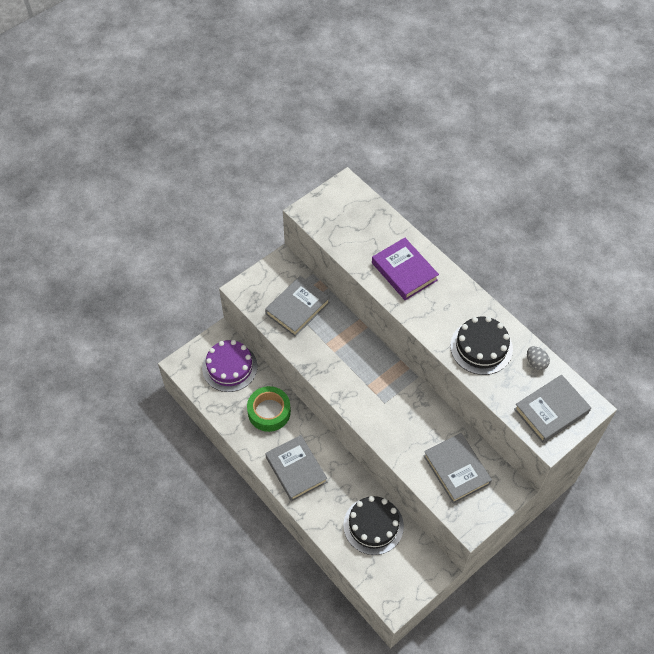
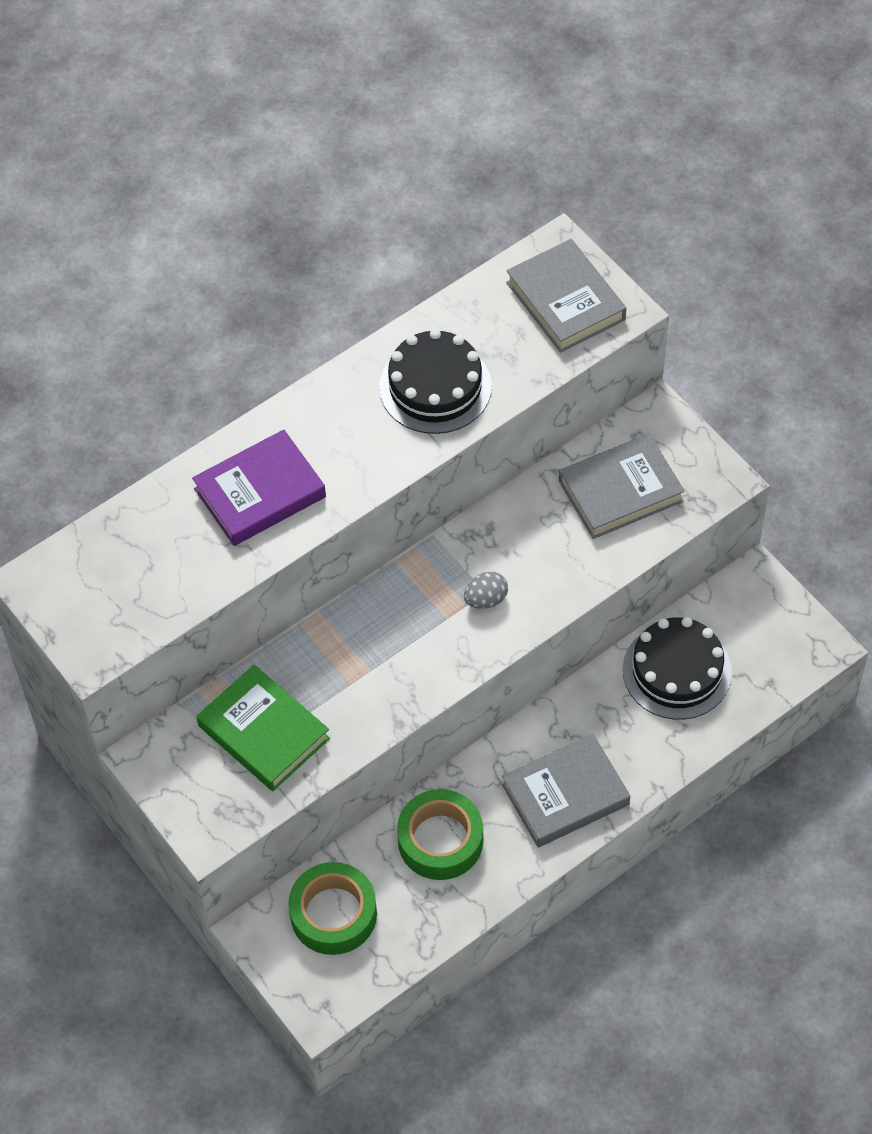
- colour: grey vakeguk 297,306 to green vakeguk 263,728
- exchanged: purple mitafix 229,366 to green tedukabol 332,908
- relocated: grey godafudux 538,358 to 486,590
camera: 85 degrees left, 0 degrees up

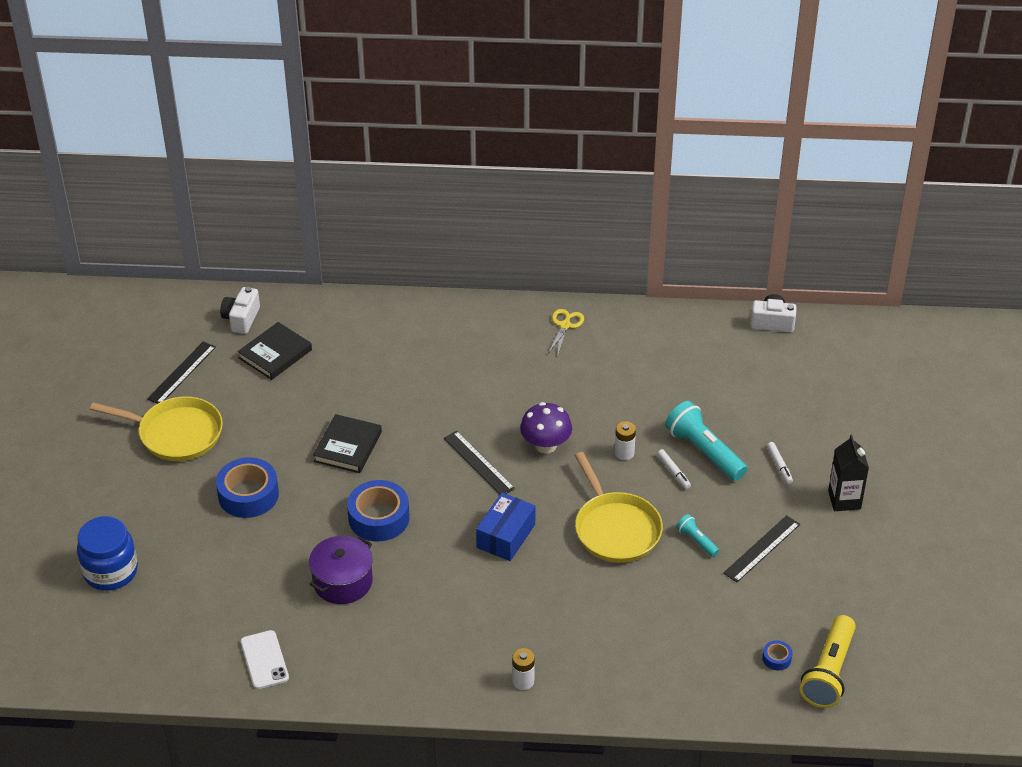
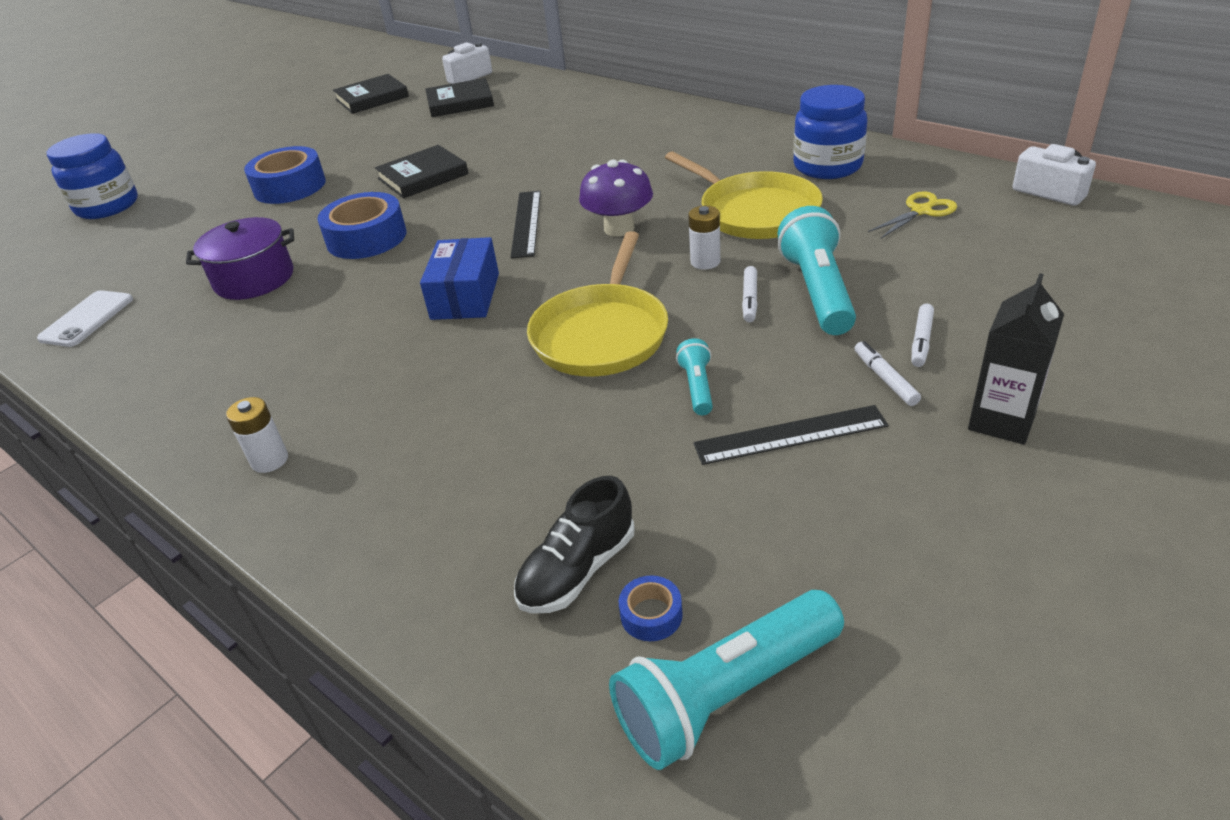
- relocated: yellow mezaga 566,331 to 912,215
- exchanged: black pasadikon 181,372 to black vakeguk 371,94
- relocated: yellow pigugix 156,429 to 744,195
- spun: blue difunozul 505,527 = 459,278 60 degrees counterclockwise
- colour: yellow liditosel 828,661 to turquoise liditosel 726,680
- appeared: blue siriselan 830,132
- appeared: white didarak 888,373
- appeared: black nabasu 574,545
camera: 40 degrees right, 5 degrees down

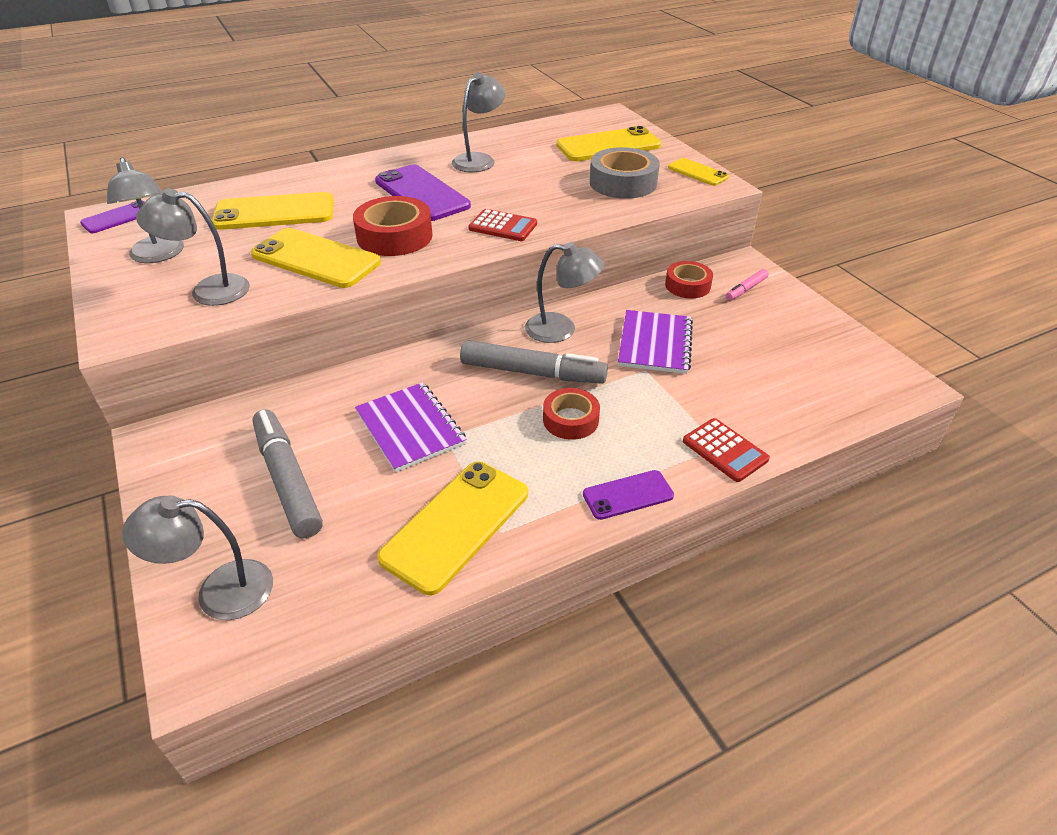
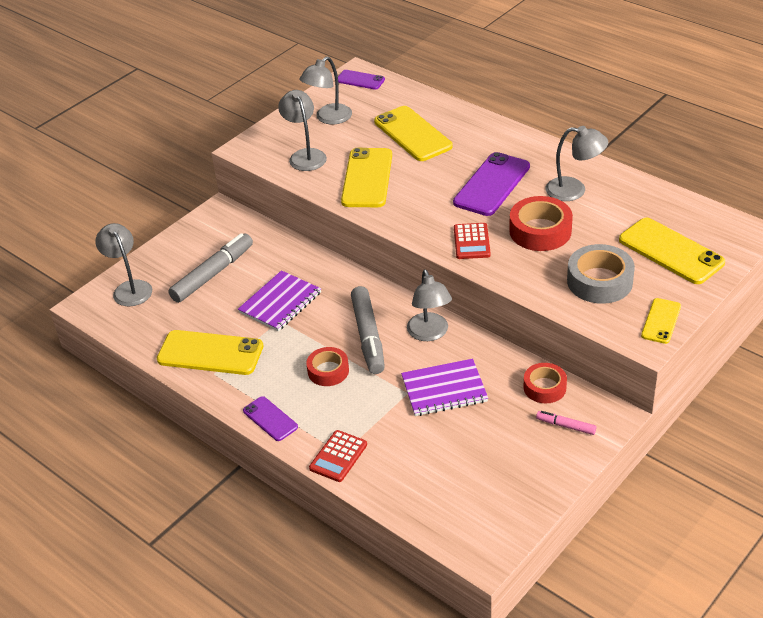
- relocated: red tedukabol 393,226 to 541,223
camera: 70 degrees right, 0 degrees up

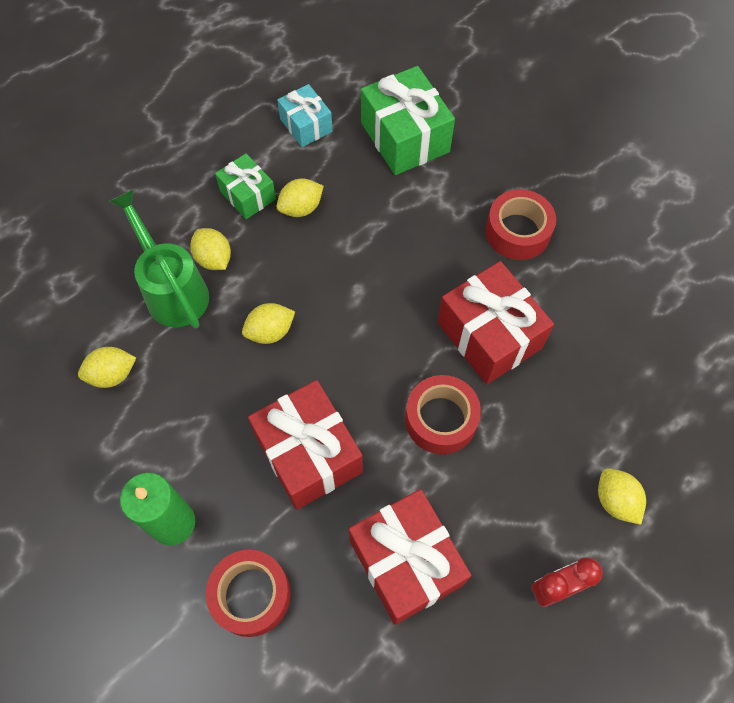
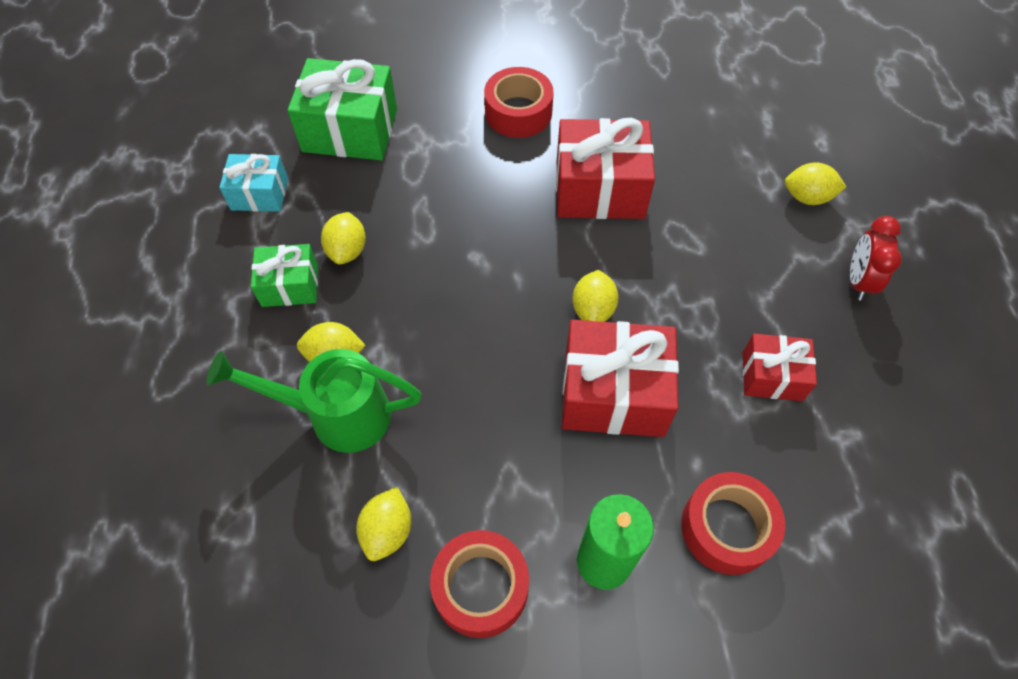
- relocated: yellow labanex 268,323 to 596,296
- relocated: red tedukabol 443,414 to 479,584
- size: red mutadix 410,557 = 780,367 x0.58
camera: 55 degrees left, 5 degrees down

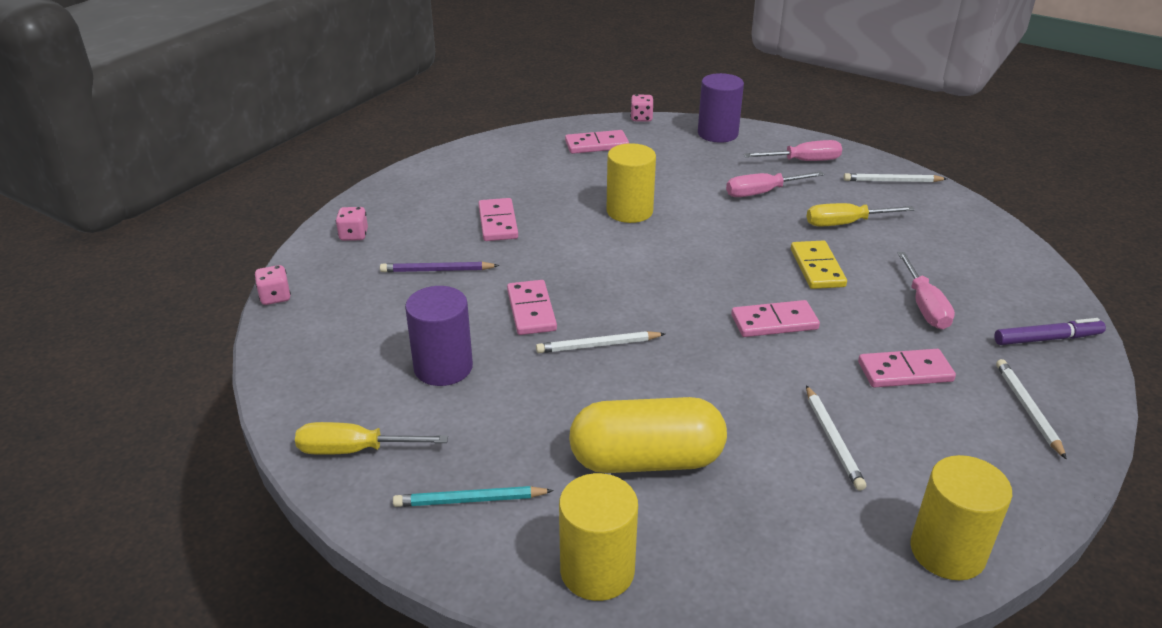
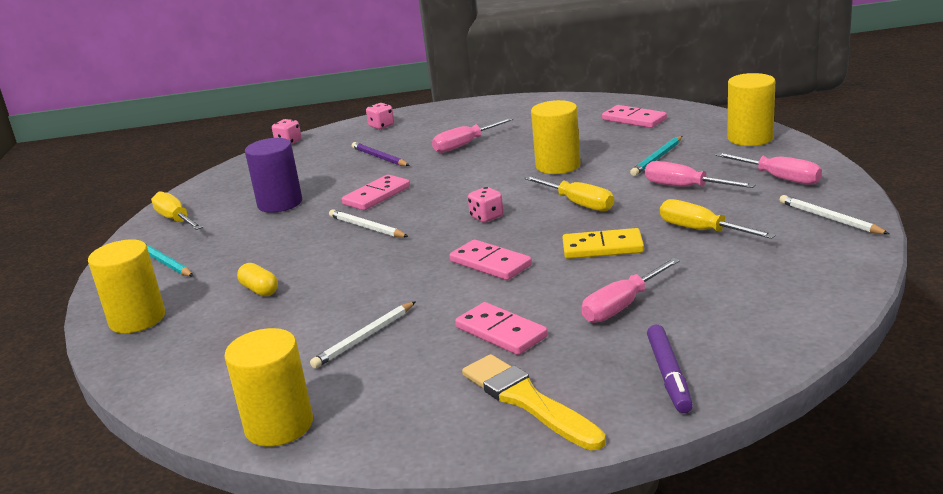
- colour: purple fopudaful 721,108 to yellow fopudaful 751,109
- relocated: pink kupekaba 641,108 to 485,205
- exchanged: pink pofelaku 498,219 to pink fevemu 472,135
- spun: yellow pofelaku 819,265 = 603,243 45 degrees clockwise
- spun: purple didarak 1050,331 = 670,369 45 degrees clockwise
- exchanged: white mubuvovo 1031,409 to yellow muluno 534,402
- size: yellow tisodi 648,435 = 257,279 x0.43
- appeared: turquoise mubuvovo 656,156
- appeared: yellow fevemu 569,193
camera: 55 degrees right, 10 degrees down

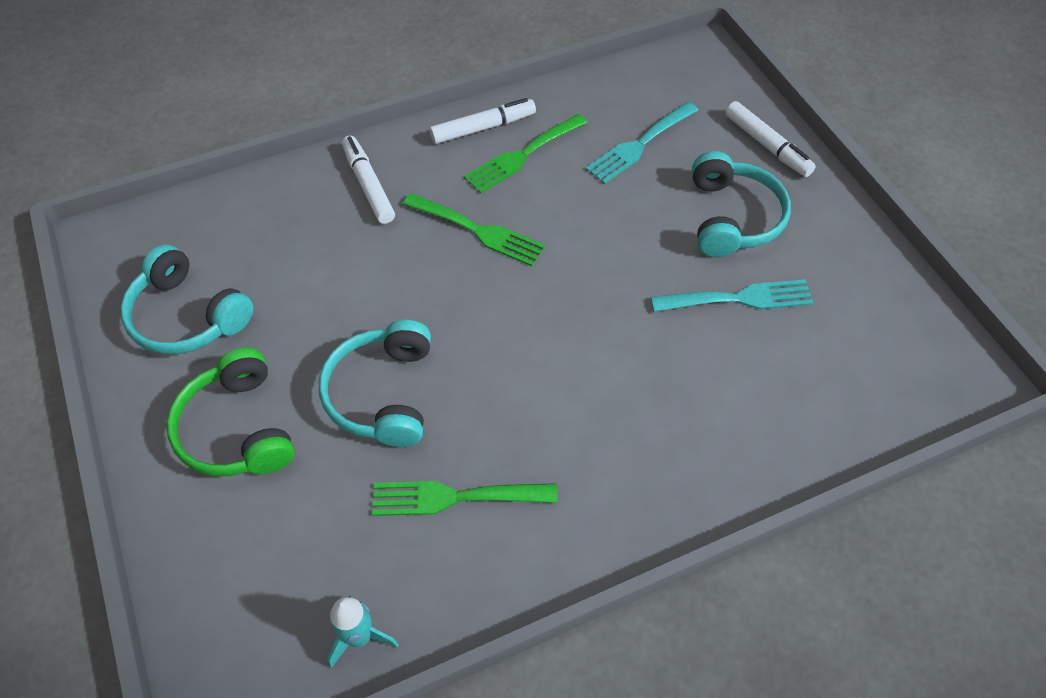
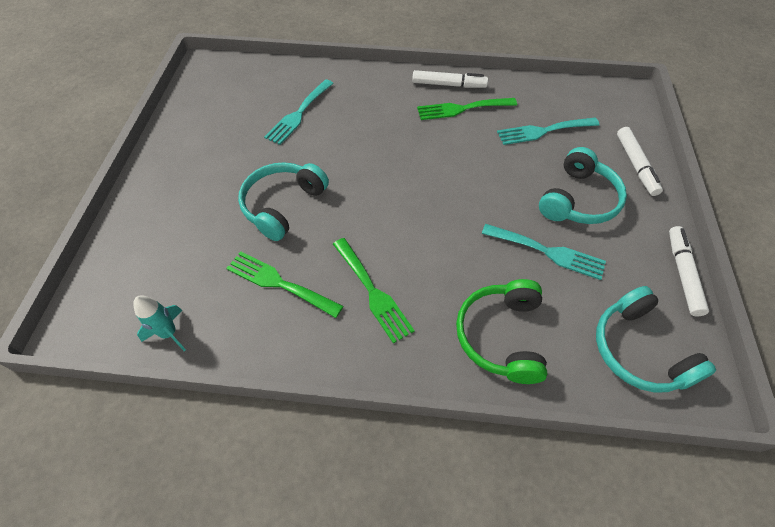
- relocated: white didarak 368,180 to 689,271
- relocated: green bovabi 474,229 to 374,291
- relocated: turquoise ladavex 187,299 to 656,339
- relocated: green ladavex 231,411 to 501,331
- appeared: turquoise bovabi 299,112
camera: 30 degrees right, 0 degrees up

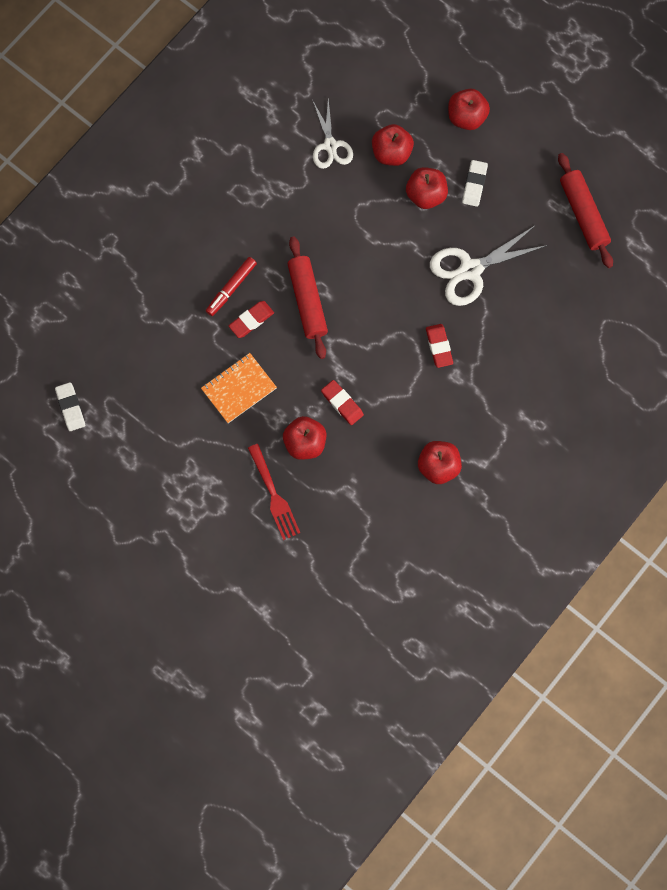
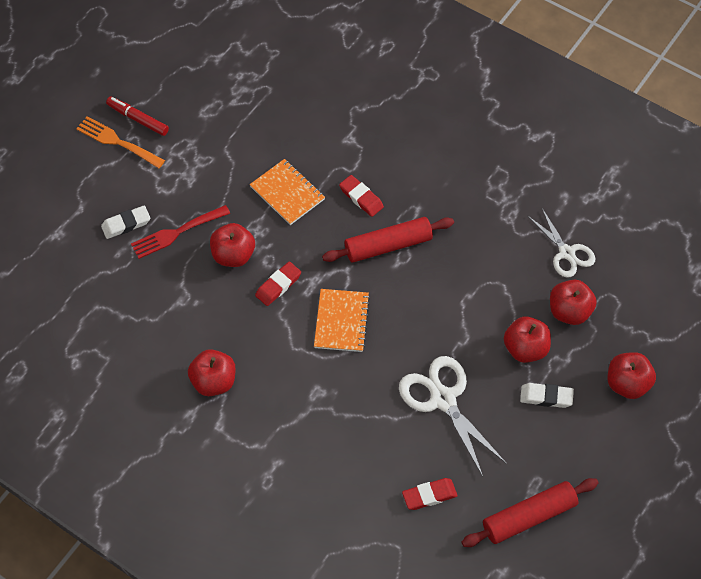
- spun: white mezaga 333,134 = 561,243 105 degrees counterclockwise
- relocated: red didarak 231,286 to 137,116
- relocated: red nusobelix 439,346 to 430,494
- relocated: white nusobelix 70,406 to 125,222
- appeared: orange bovabi 120,142
- appeared: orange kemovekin 342,320
camera: 85 degrees right, 15 degrees down

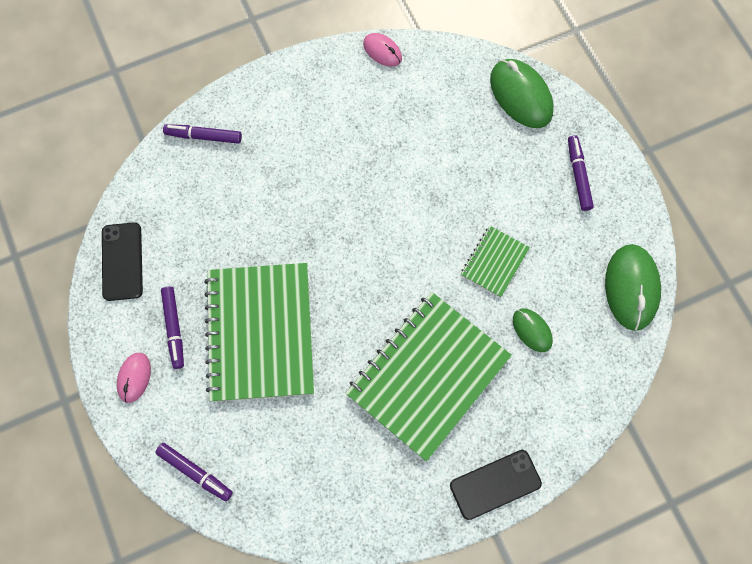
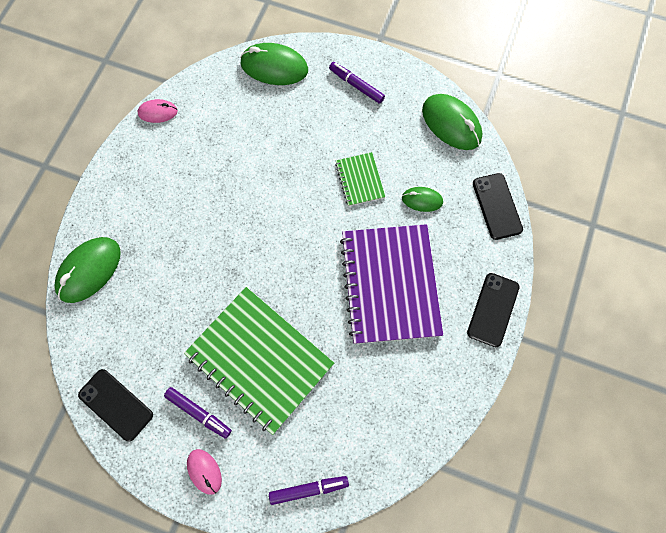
- exchanged: purple didarak 202,134 to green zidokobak 87,270
- colour: green kemovekin 428,376 to purple kemovekin 391,284
- appeared: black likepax 498,206
camera: 45 degrees left, 0 degrees up

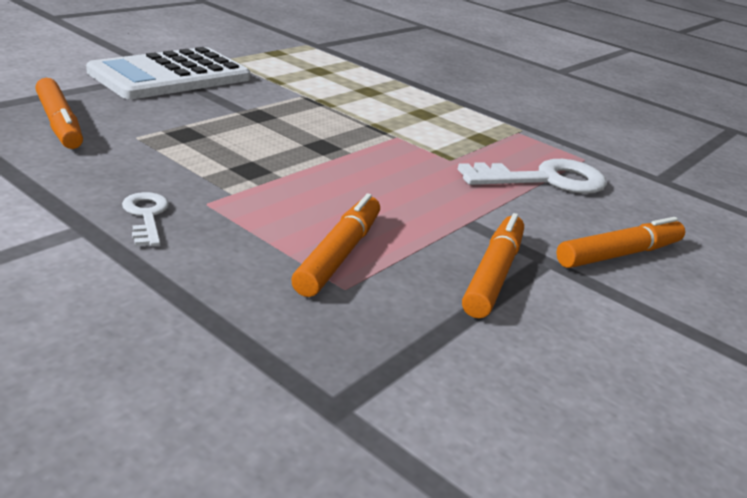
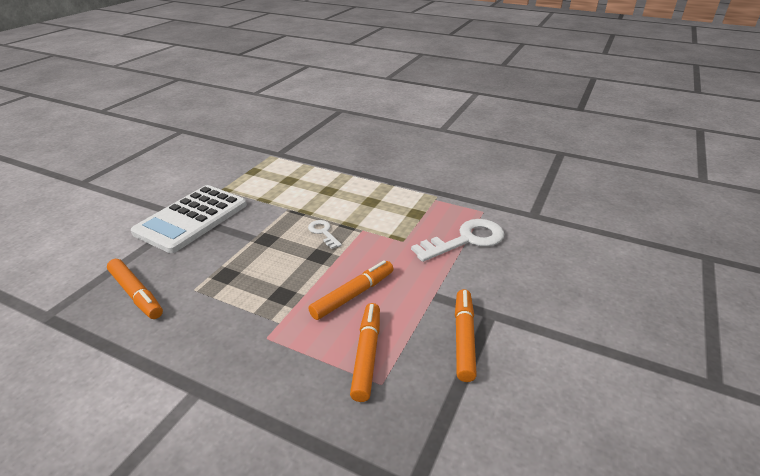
- relocated: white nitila 145,219 to 325,234
- relocated: orange didarak 620,242 to 351,290
camera: 10 degrees left, 5 degrees up

